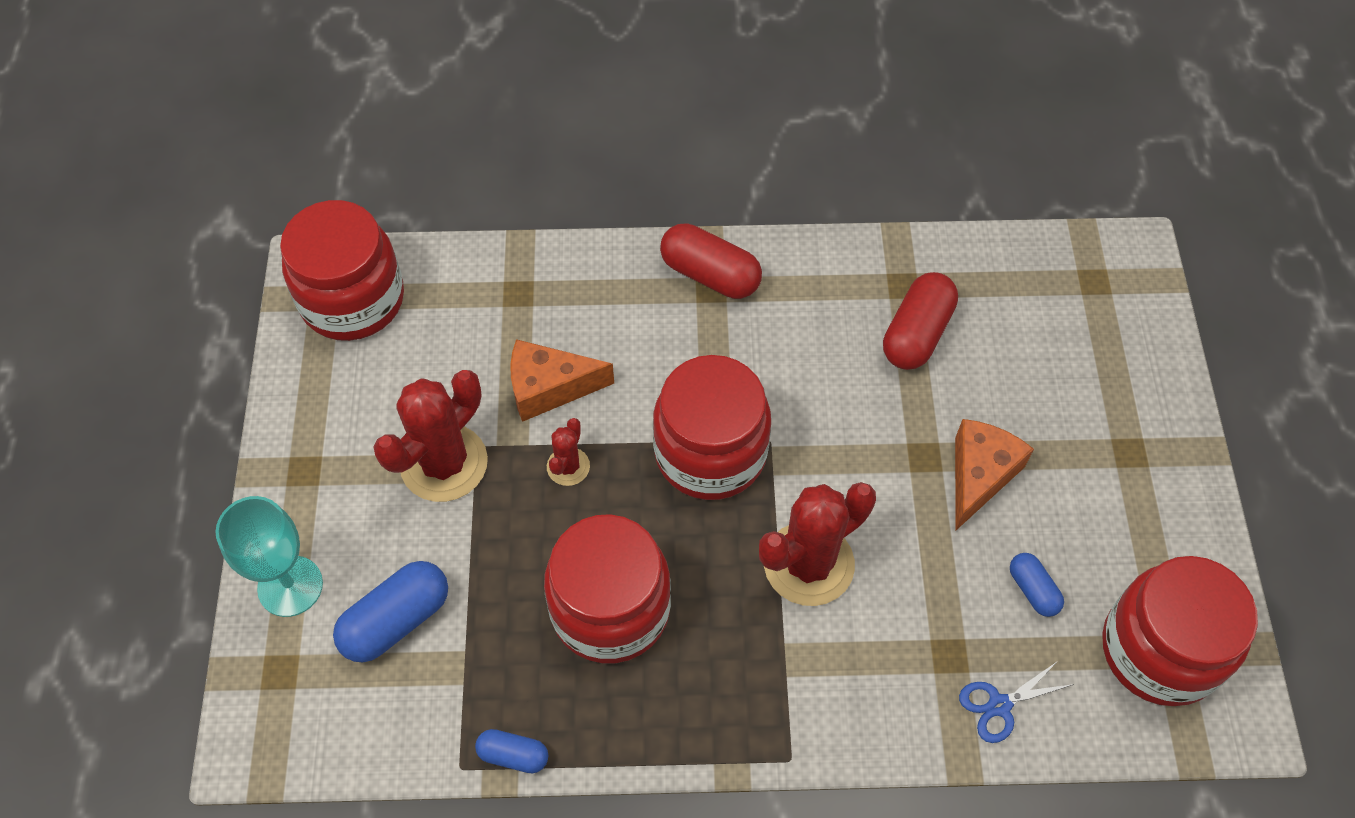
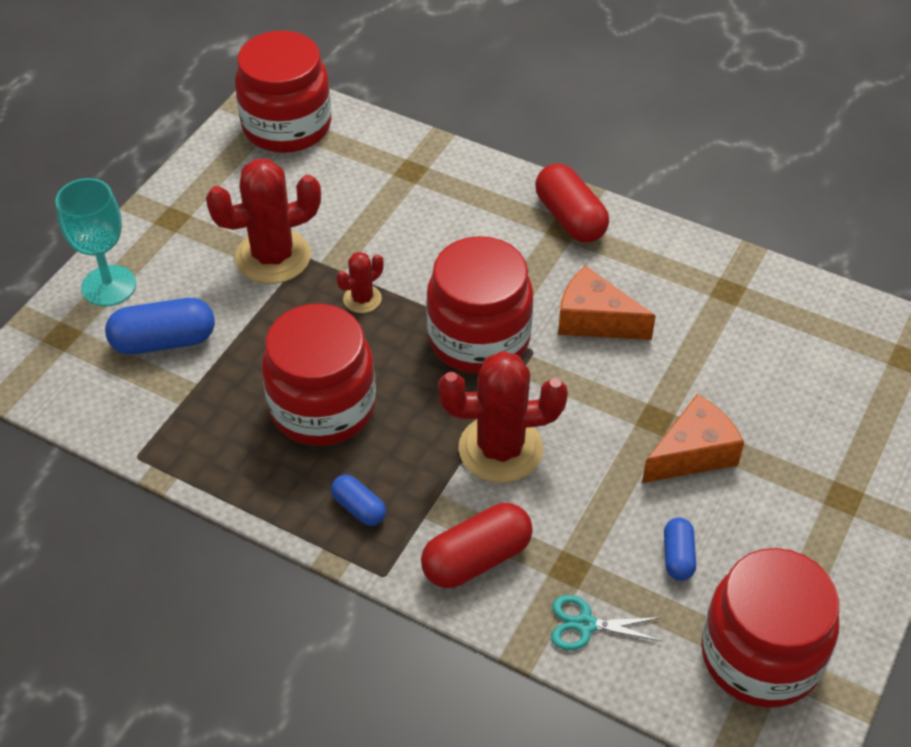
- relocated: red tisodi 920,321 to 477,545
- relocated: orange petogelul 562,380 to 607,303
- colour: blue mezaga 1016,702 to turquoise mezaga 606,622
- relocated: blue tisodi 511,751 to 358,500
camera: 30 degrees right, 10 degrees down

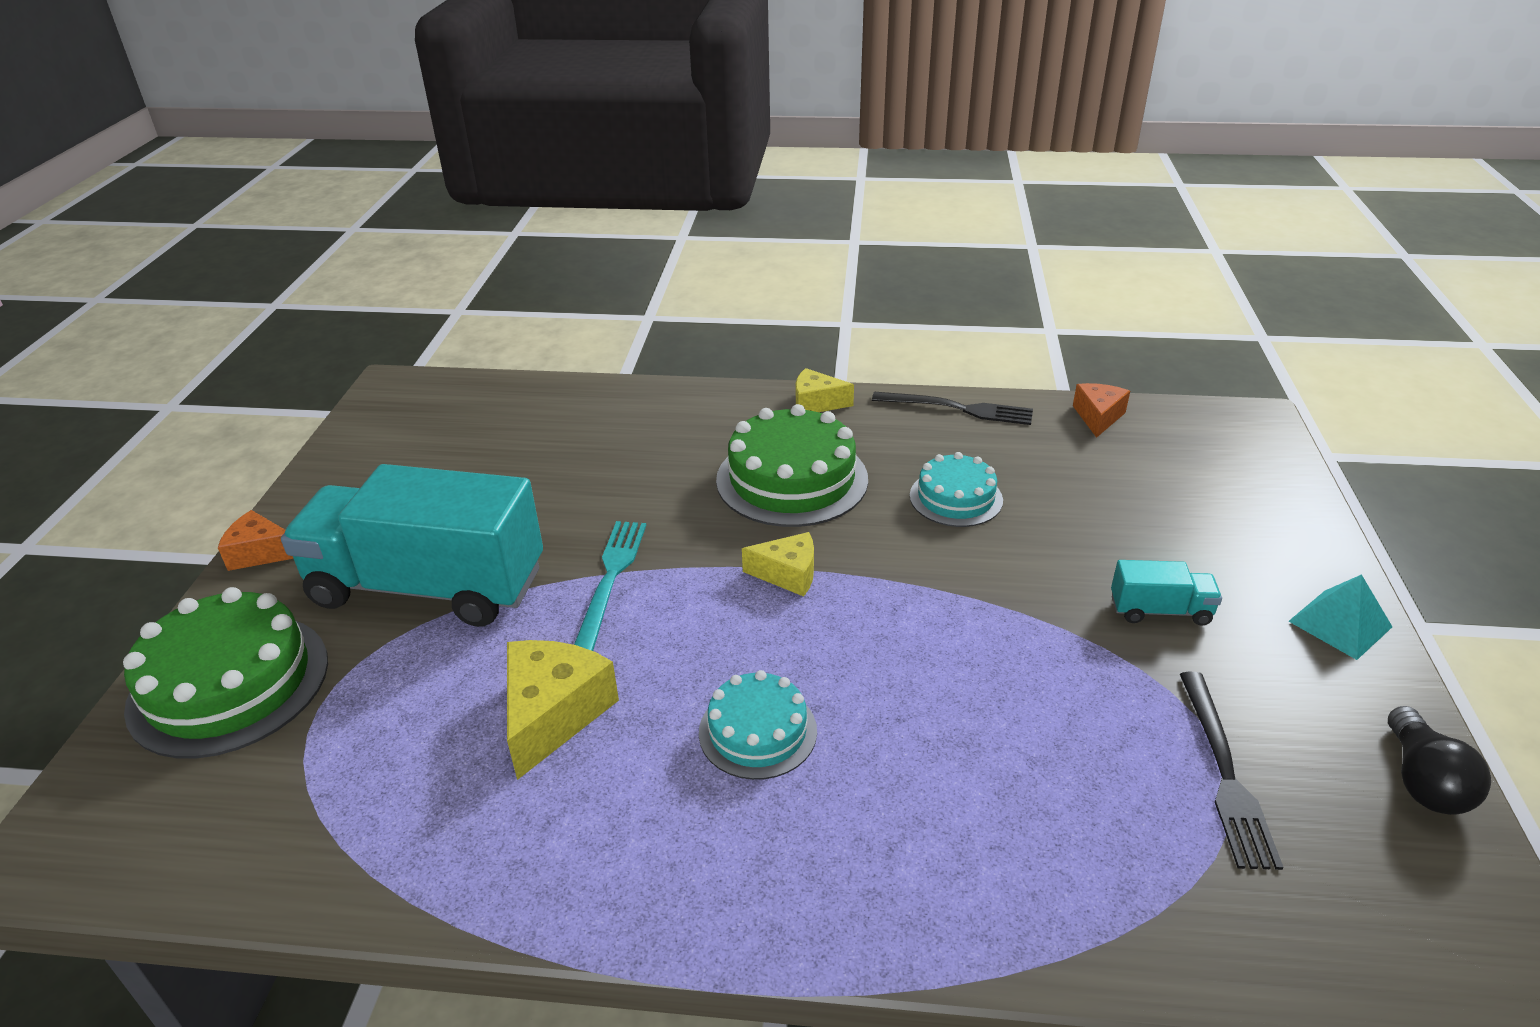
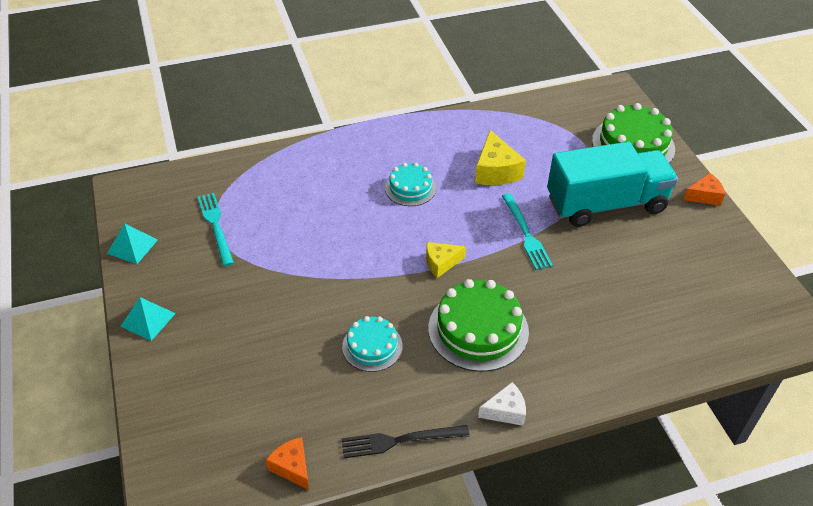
- colour: yellow petogelul 825,390 to white petogelul 502,404
- spun: orange petogelul 1101,410 = 287,463 150 degrees clockwise
- missing: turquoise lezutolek 1166,593
- colour: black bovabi 1231,771 to turquoise bovabi 216,229
- exchanged: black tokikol 1439,760 to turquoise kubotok 132,244
camera: 155 degrees right, 10 degrees up

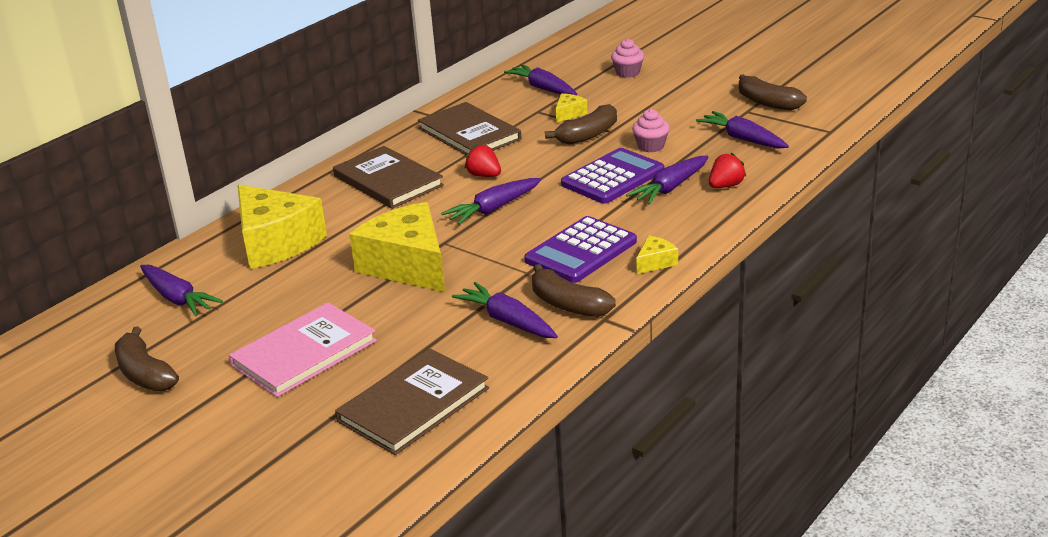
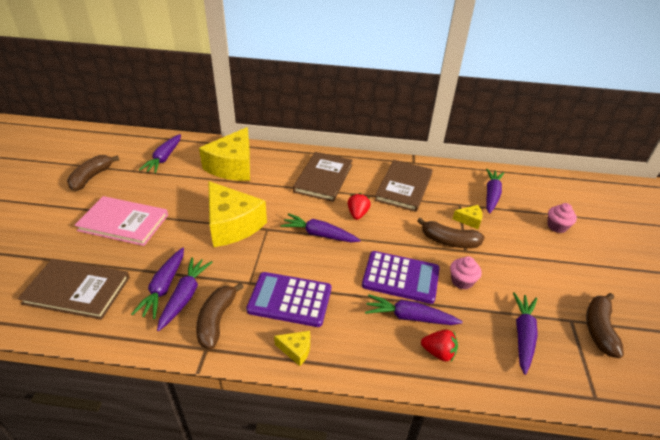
- spun: yellow petogelul 397,247 = 237,214 120 degrees clockwise
- appeared: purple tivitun 157,283
camera: 55 degrees right, 10 degrees up

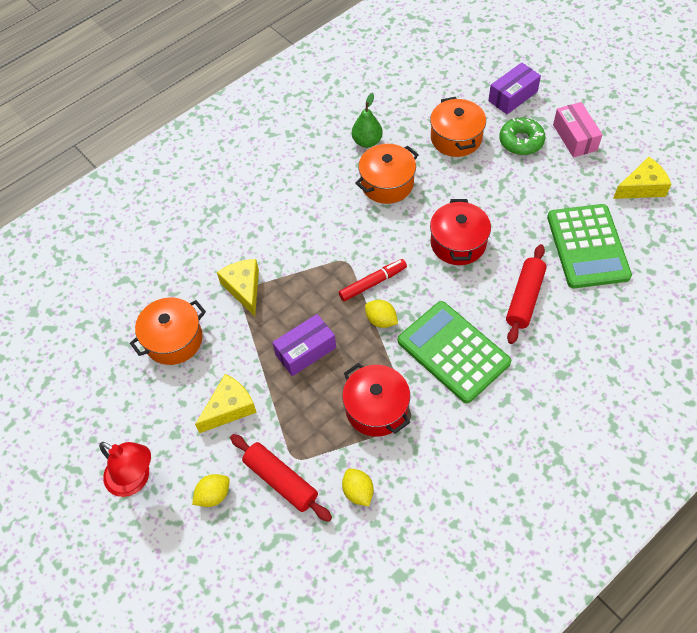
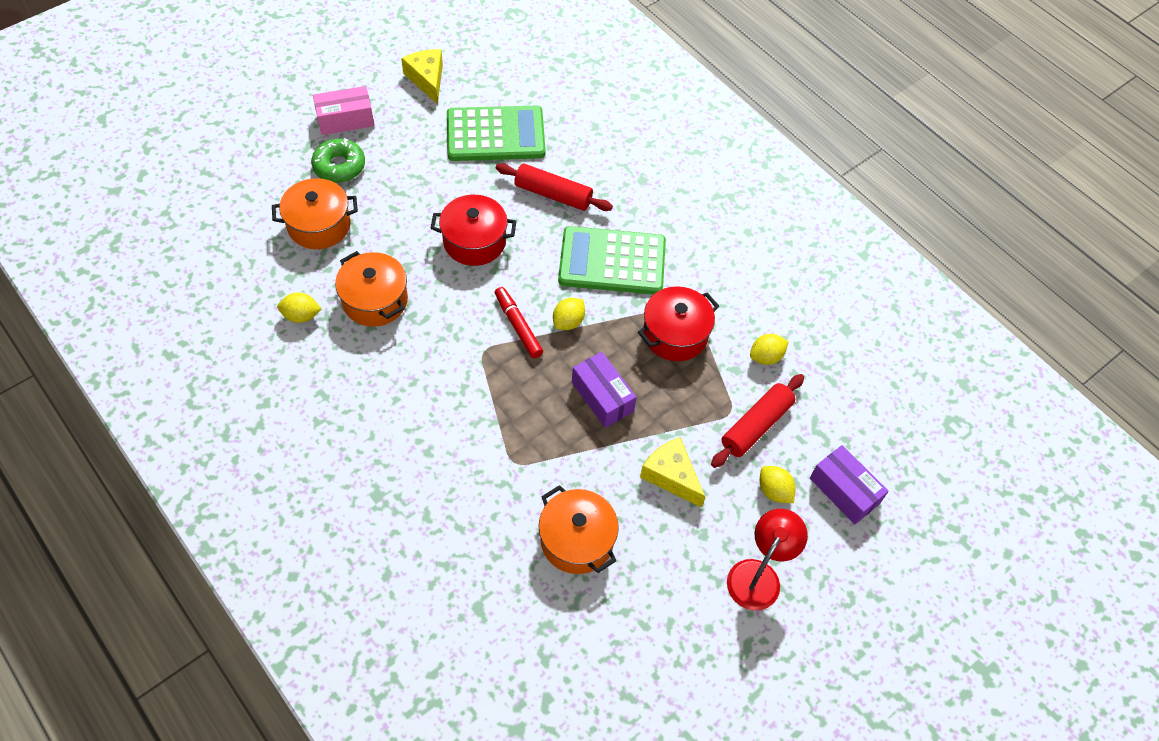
- relocated: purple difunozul 514,88 to 849,484
- exchanged: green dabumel 367,120 to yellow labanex 299,308
- missing: yellow petogelul 238,287
- spun: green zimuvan 454,352 = 612,260 45 degrees clockwise
camera: 95 degrees left, 0 degrees up

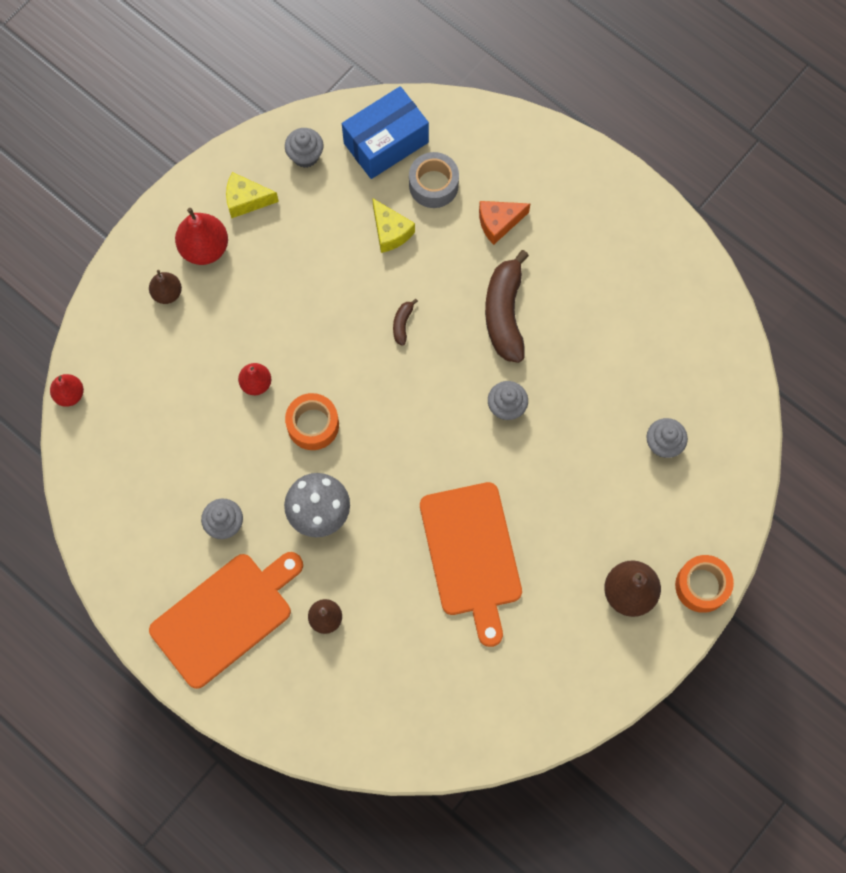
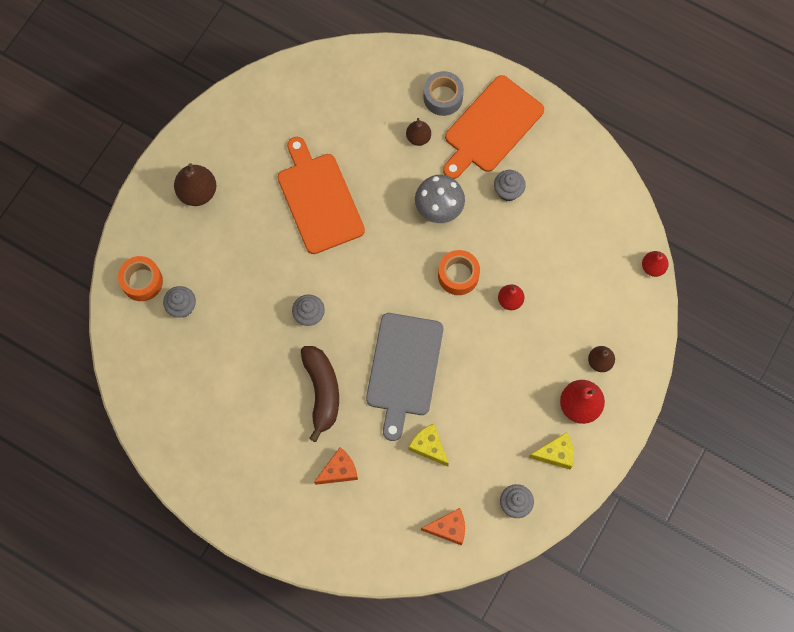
- exchanged: blue difunozul 385,132 to orange petogelul 443,526
- relocated: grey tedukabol 434,180 to 443,93
- exchanged: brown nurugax 405,322 to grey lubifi 404,377
- relocated: orange tedukabol 704,584 to 140,278
camera: 170 degrees right, 0 degrees up

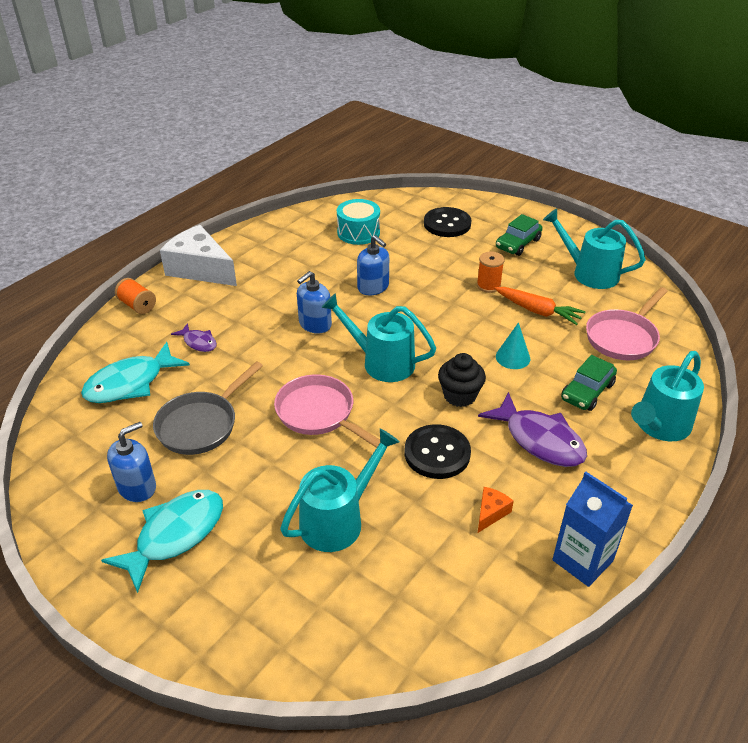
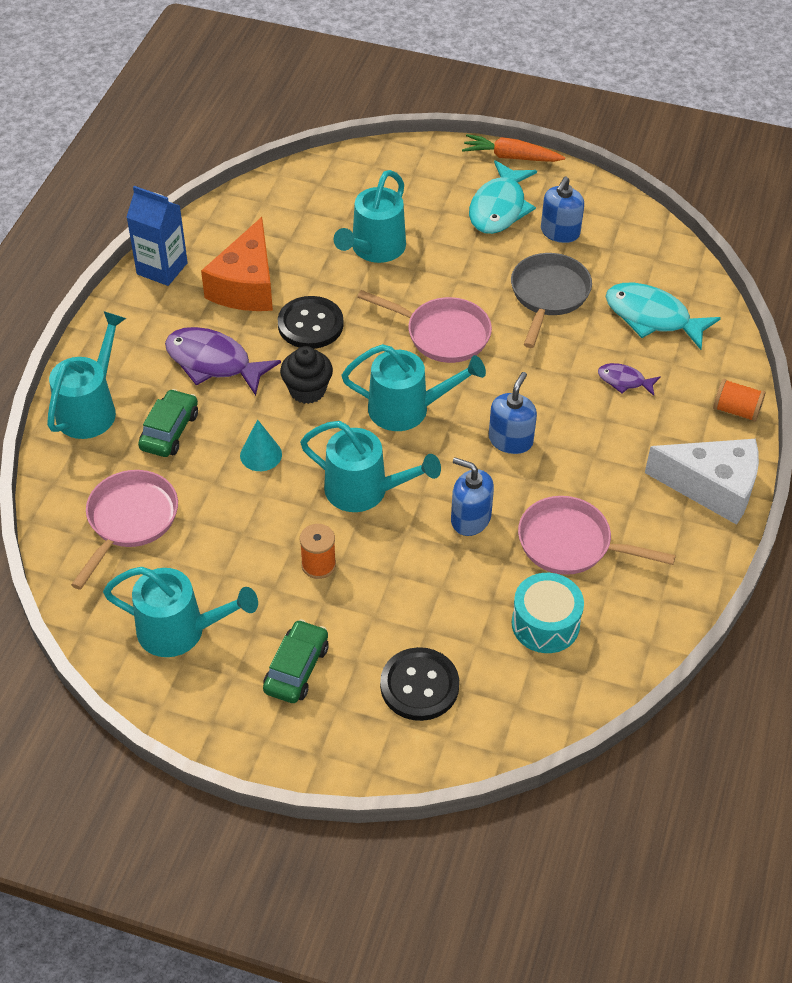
- relocated: orange tivitun 540,306 to 513,148
- spun: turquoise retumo 135,372 = 663,316 90 degrees counterclockwise
- size: orange petogelul 496,510 = 237,264 x2.34
- appeared: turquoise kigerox 370,466
- appeared: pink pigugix 597,535
camera: 160 degrees right, 10 degrees up

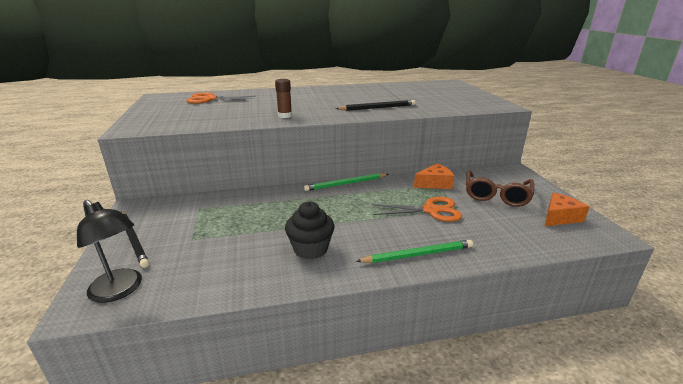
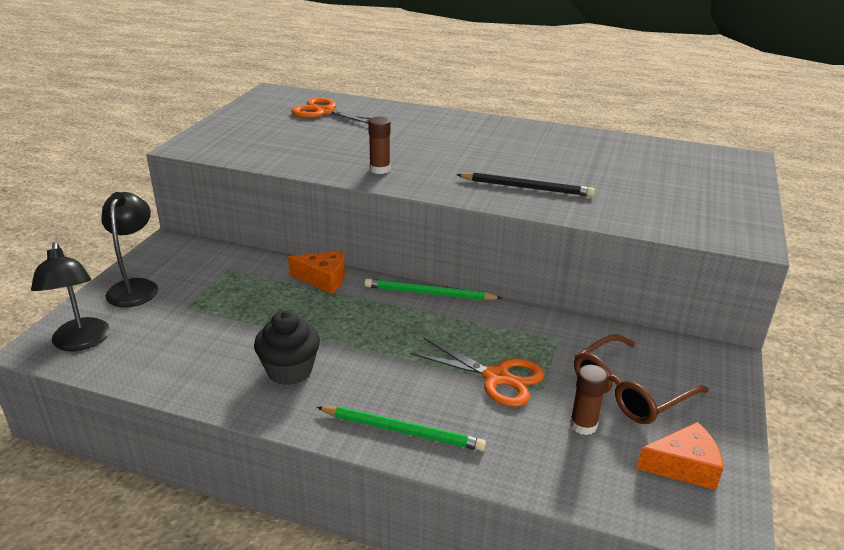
- relocated: orange petogelul 434,176 to 316,272
- exchanged: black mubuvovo 135,239 to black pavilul 129,249
- appeared: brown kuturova 589,400
camera: 30 degrees right, 5 degrees up

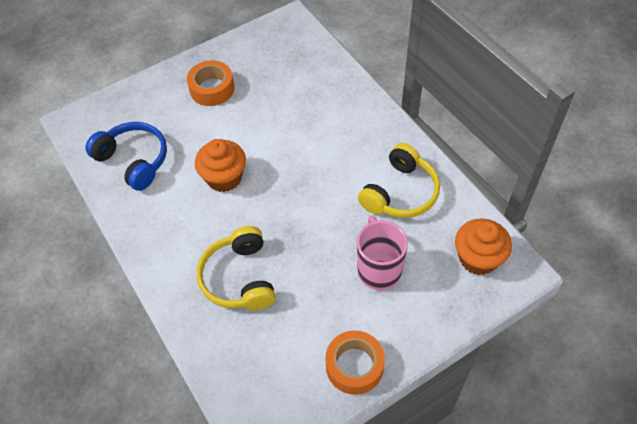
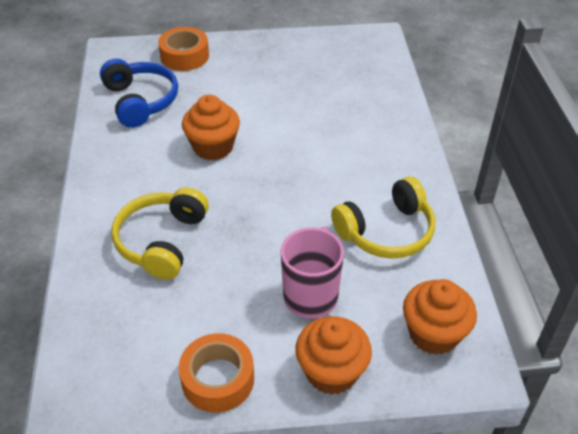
- relocated: orange tedukabol 210,83 to 183,49
- appeared: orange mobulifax 333,355
camera: 25 degrees right, 10 degrees down

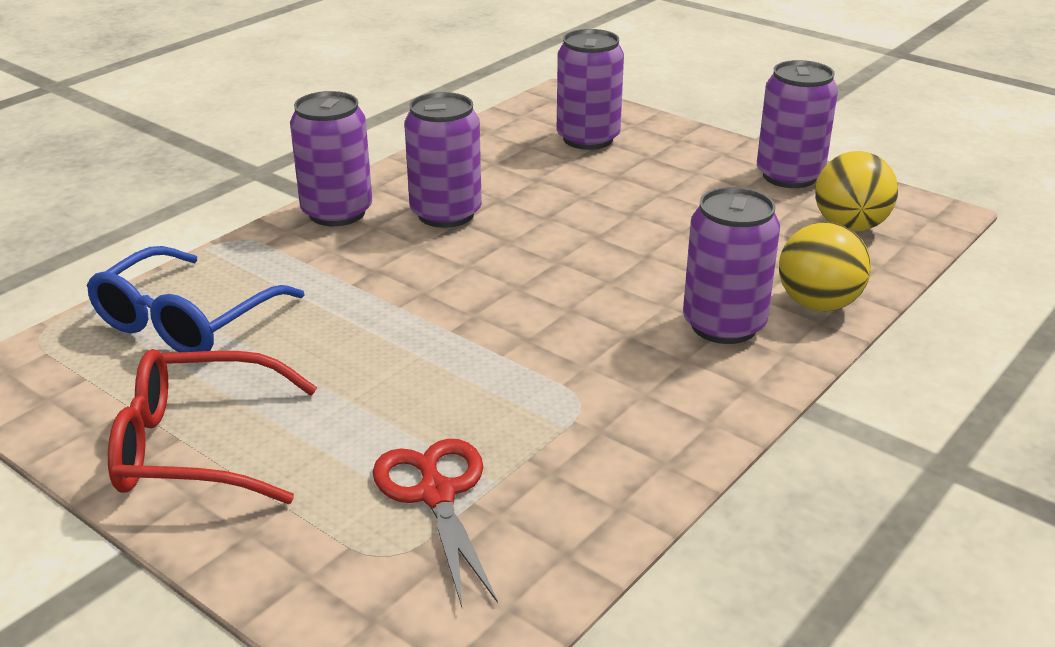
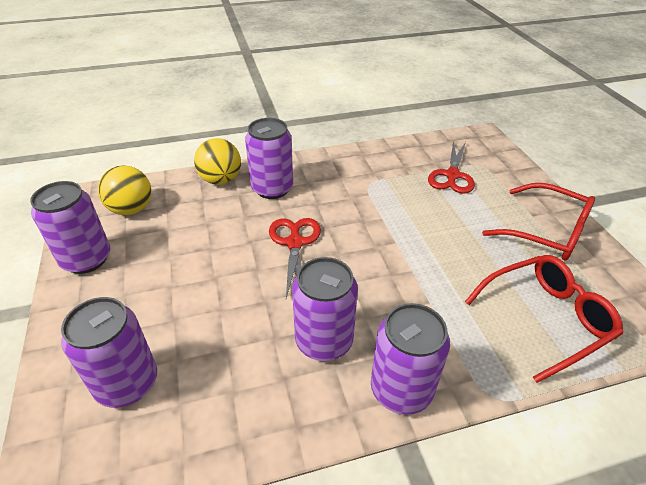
- colour: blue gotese 195,299 to red gotese 544,319
- appeared: red mezaga 295,258
camera: 145 degrees left, 10 degrees up

